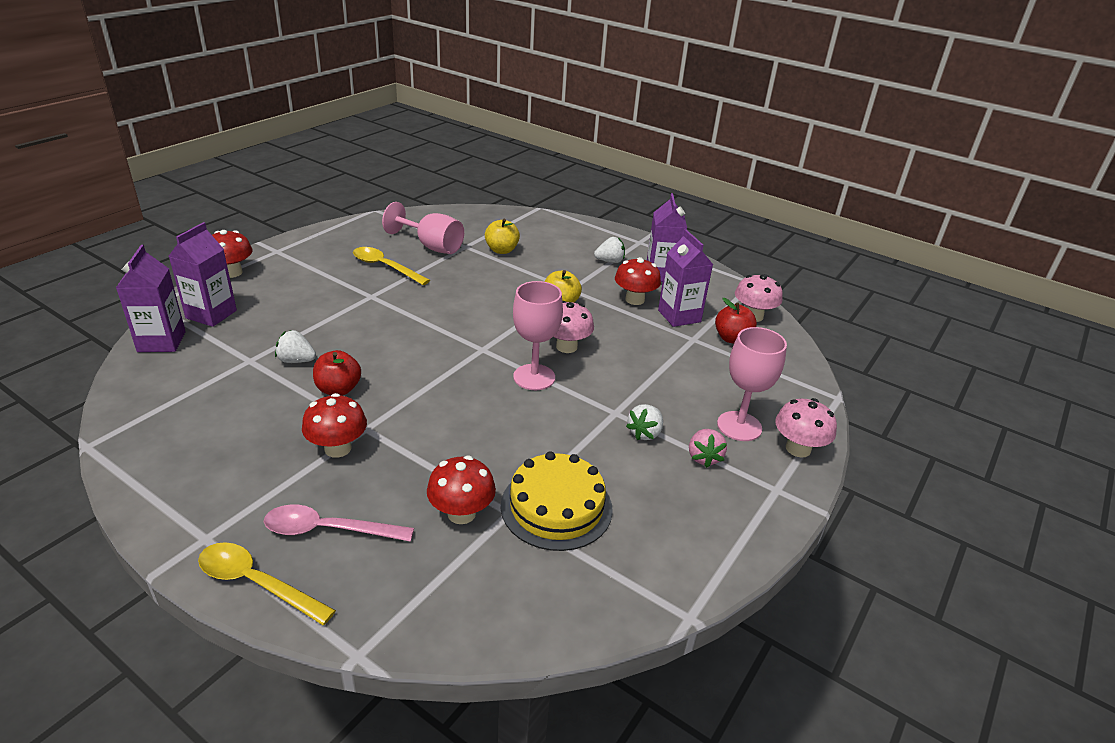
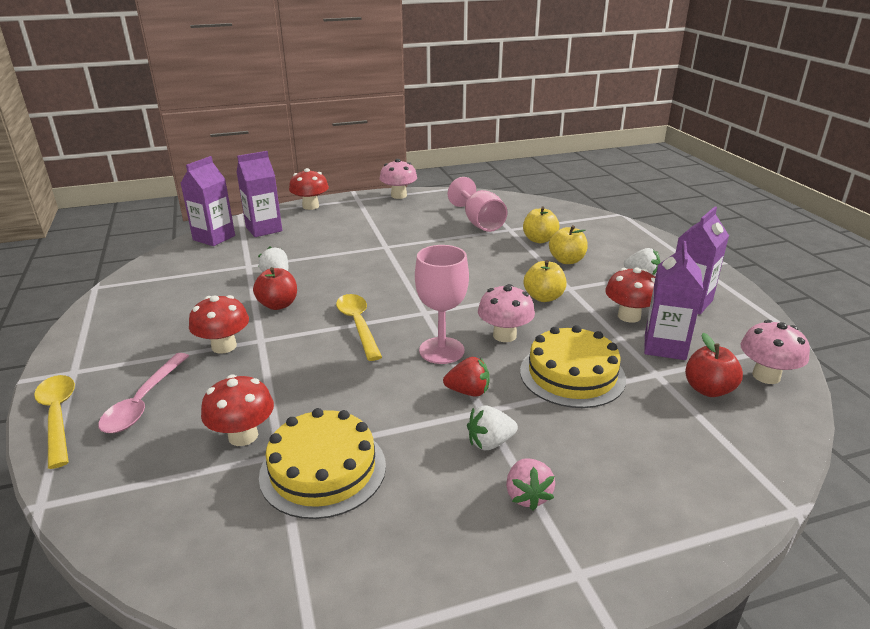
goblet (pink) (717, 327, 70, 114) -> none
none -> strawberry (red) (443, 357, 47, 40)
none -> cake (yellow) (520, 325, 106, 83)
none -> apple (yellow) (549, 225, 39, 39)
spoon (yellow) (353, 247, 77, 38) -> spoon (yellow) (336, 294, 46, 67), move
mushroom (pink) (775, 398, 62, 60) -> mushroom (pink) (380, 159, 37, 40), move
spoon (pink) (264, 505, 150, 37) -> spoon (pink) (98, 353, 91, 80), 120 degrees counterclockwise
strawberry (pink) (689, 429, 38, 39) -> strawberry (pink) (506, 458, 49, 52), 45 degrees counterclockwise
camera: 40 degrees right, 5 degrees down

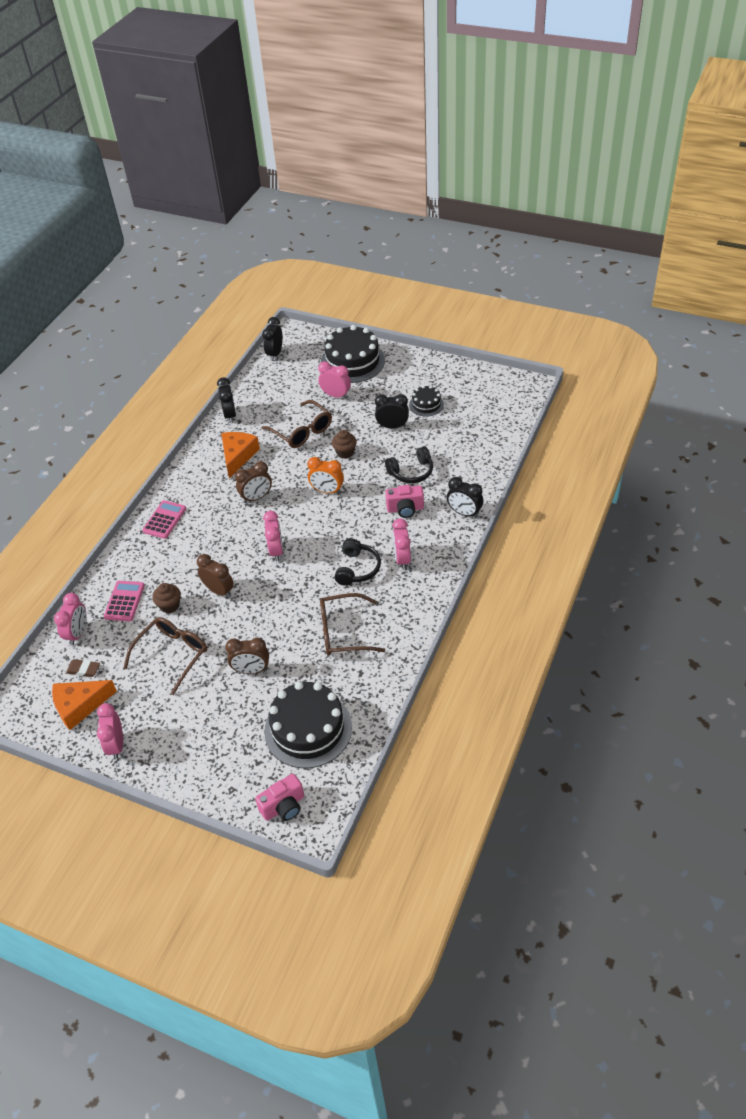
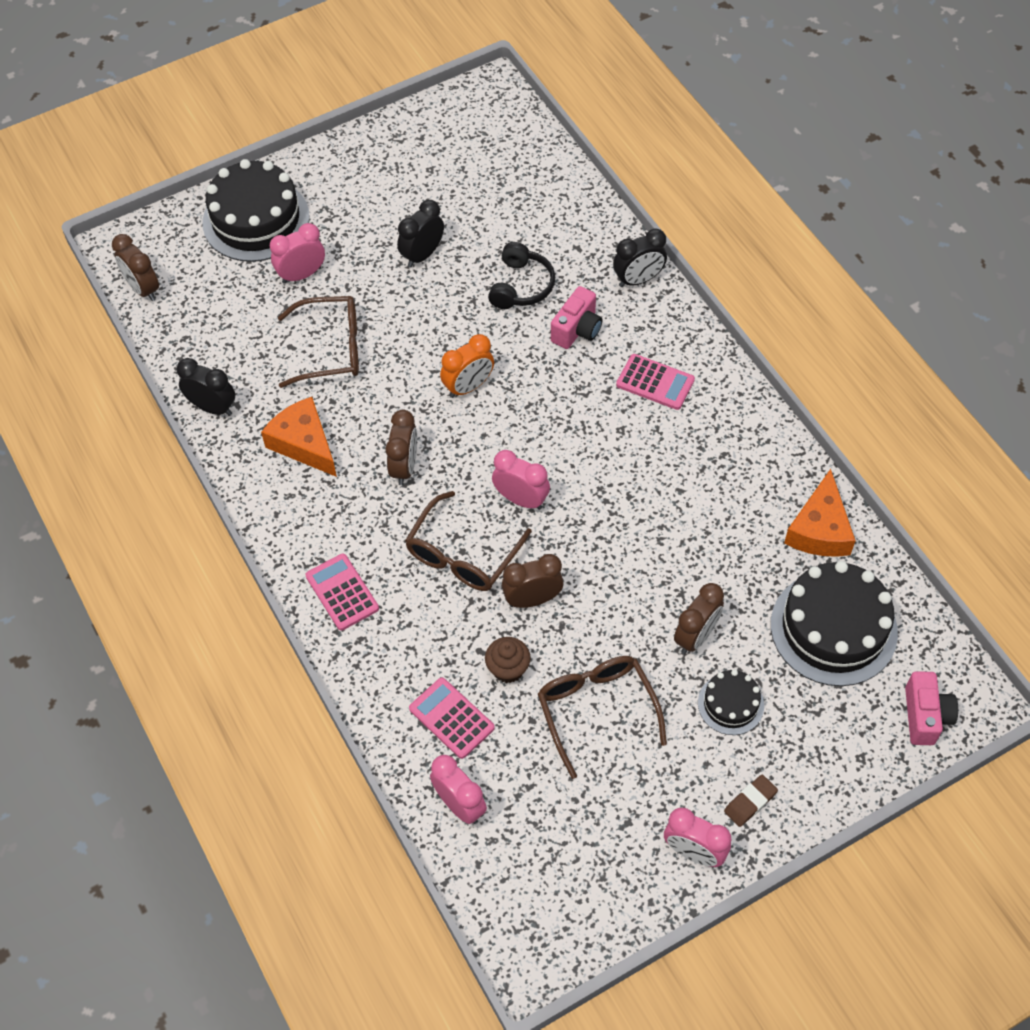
cupcake (brown) (332, 430, 25, 29) -> none
headphones (black) (335, 538, 46, 48) -> none
cheese (orange) (52, 680, 65, 50) -> cheese (orange) (784, 469, 72, 88), move
eraser (brown) (66, 659, 34, 18) -> eraser (brown) (724, 775, 54, 52), move
glasses (brown) (320, 593, 65, 63) -> glasses (brown) (405, 491, 127, 100), move
cake (black) (409, 385, 35, 32) -> cake (black) (698, 670, 66, 65), move
clock (pink) (392, 518, 19, 52) -> calculator (pink) (616, 354, 79, 56)
clock (black) (262, 317, 21, 44) -> clock (brown) (112, 234, 47, 67)
camera: 55 degrees left, 10 degrees up

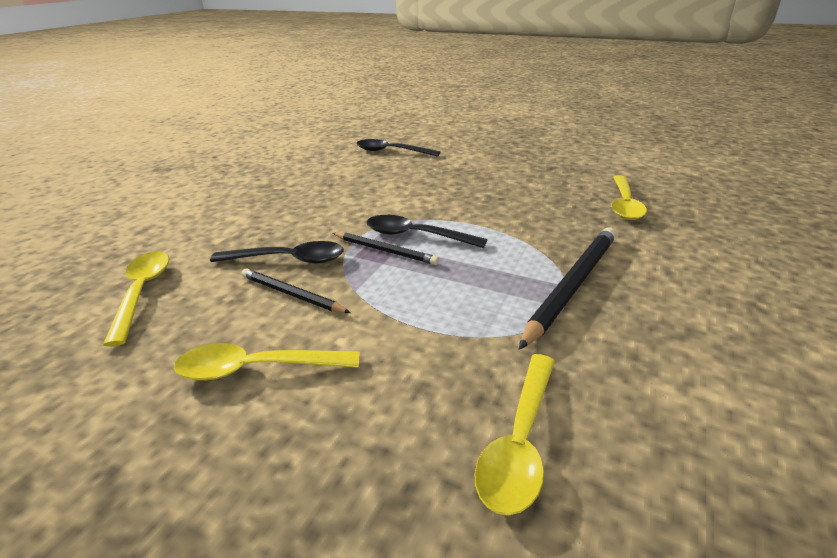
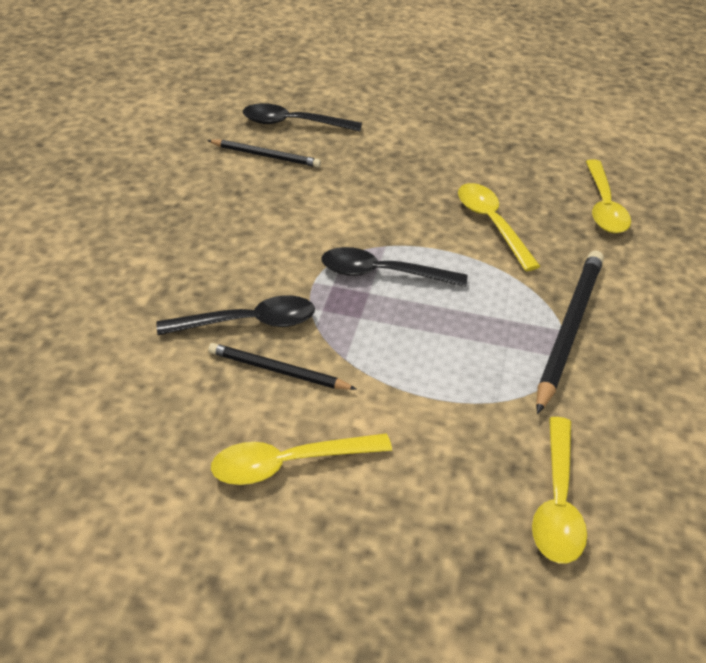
spoon (yellow) (103, 251, 66, 95) -> spoon (yellow) (458, 183, 82, 88), move
pencil (black) (333, 232, 106, 33) -> pencil (black) (207, 139, 114, 29), move
camera: 15 degrees left, 10 degrees up

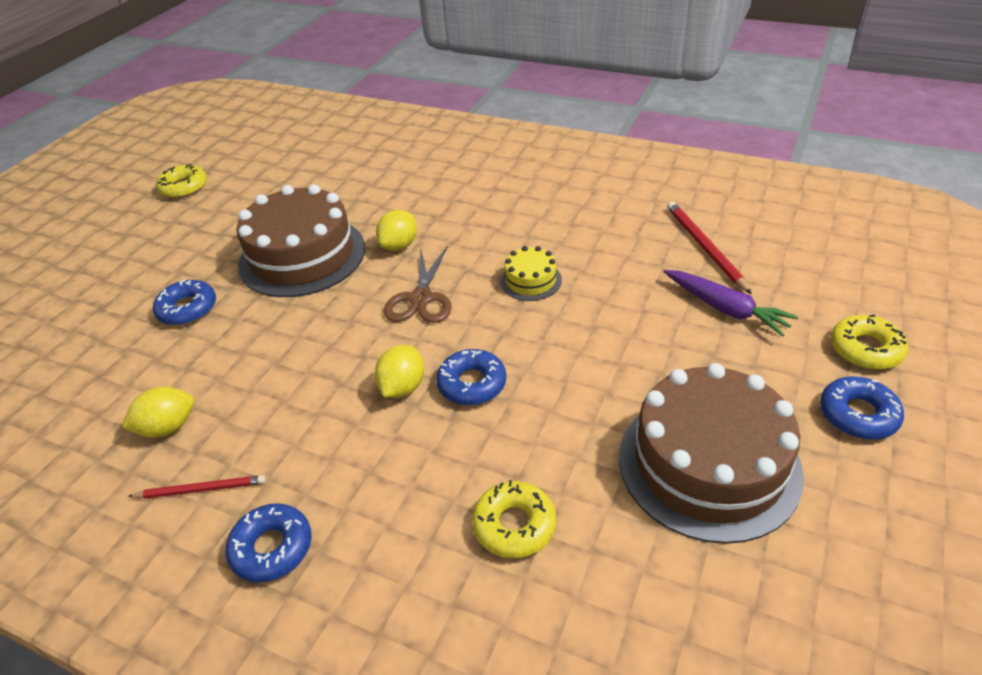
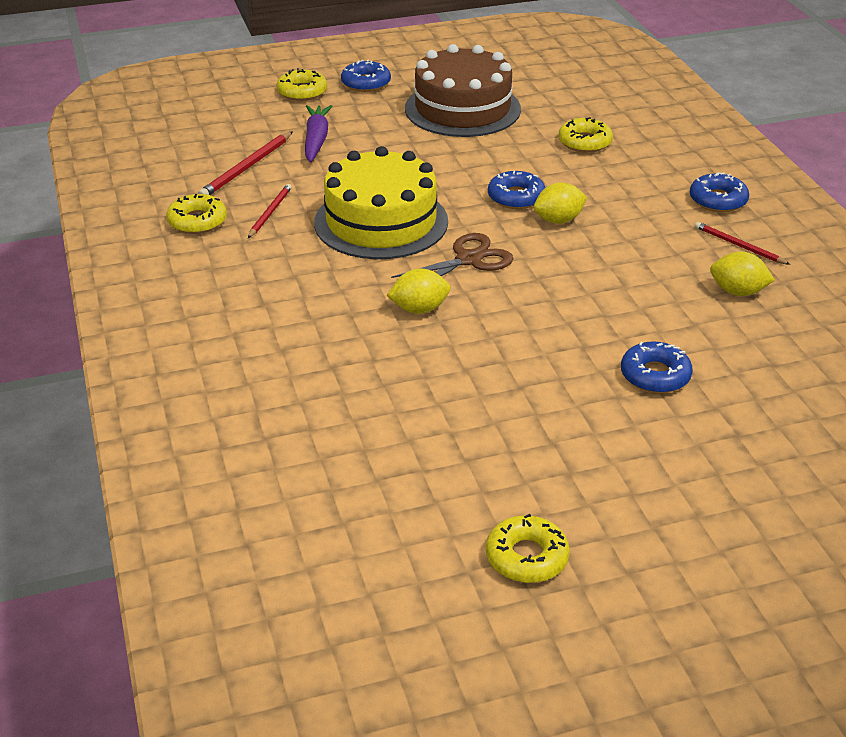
cake (brown) (237, 184, 128, 113) -> none
none -> donut (yellow) (166, 194, 61, 40)
none -> pencil (red) (248, 184, 44, 54)
cake (yellow) (500, 246, 62, 55) -> cake (yellow) (314, 146, 134, 113), x2.20
camera: 135 degrees left, 5 degrees down

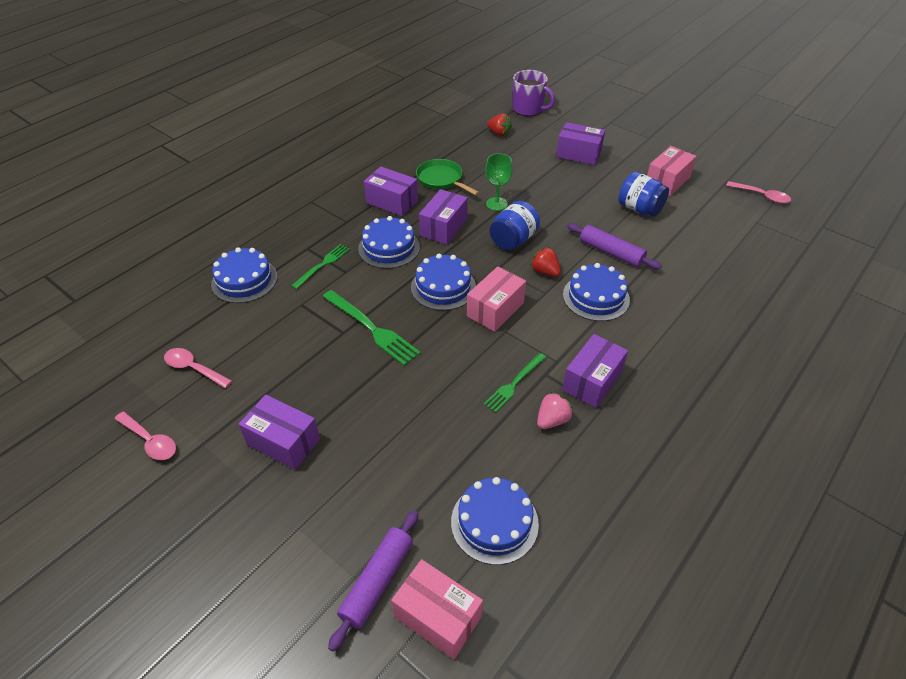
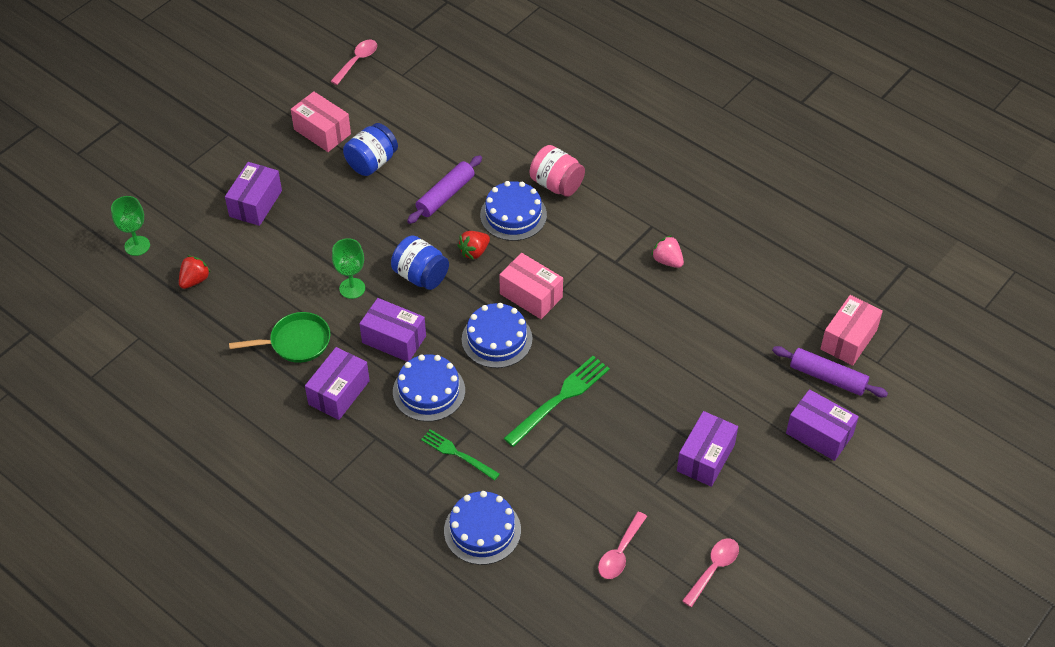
cake (blue) (451, 477, 88, 88) -> none
fork (green) (484, 353, 62, 60) -> none
none -> jar (pink) (530, 145, 55, 52)
box (purple) (562, 334, 66, 74) -> box (purple) (786, 389, 73, 72), move
mug (purple) (513, 70, 42, 46) -> goblet (green) (111, 196, 39, 60)
pan (green) (416, 159, 63, 37) -> pan (green) (229, 312, 102, 51), 150 degrees counterclockwise
camera: 90 degrees left, 5 degrees up

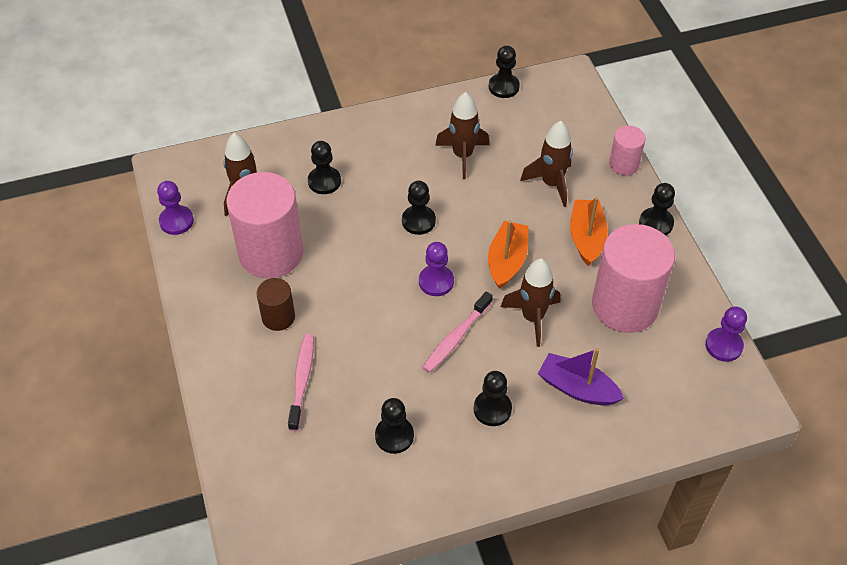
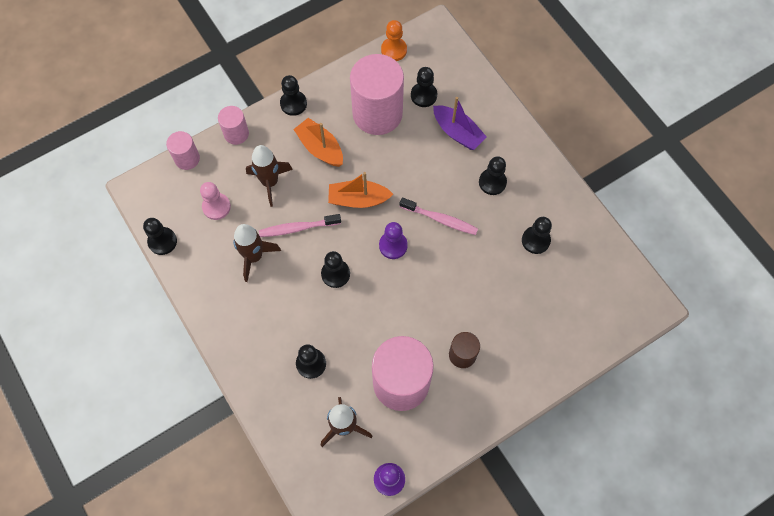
rocket (brown) (501, 258, 59, 89) -> none
none -> cylinder (pink) (166, 131, 34, 39)
none -> pawn (pink) (200, 182, 31, 38)
none -> pawn (black) (411, 67, 26, 40)
toothbrush (pink) (288, 334, 26, 97) -> toothbrush (pink) (259, 214, 82, 23), move
pawn (purple) (705, 307, 42, 55) -> pawn (orange) (381, 20, 26, 41)
boat (purple) (538, 348, 86, 58) -> boat (purple) (433, 97, 54, 53), 60 degrees counterclockwise
boat (orange) (570, 197, 38, 69) -> boat (orange) (293, 118, 50, 49), 60 degrees clockwise
camera: 105 degrees left, 15 degrees up

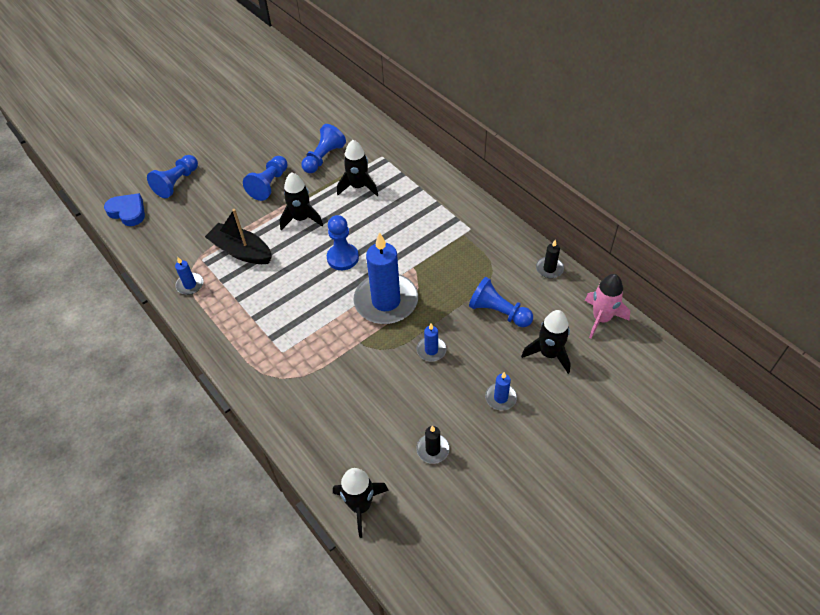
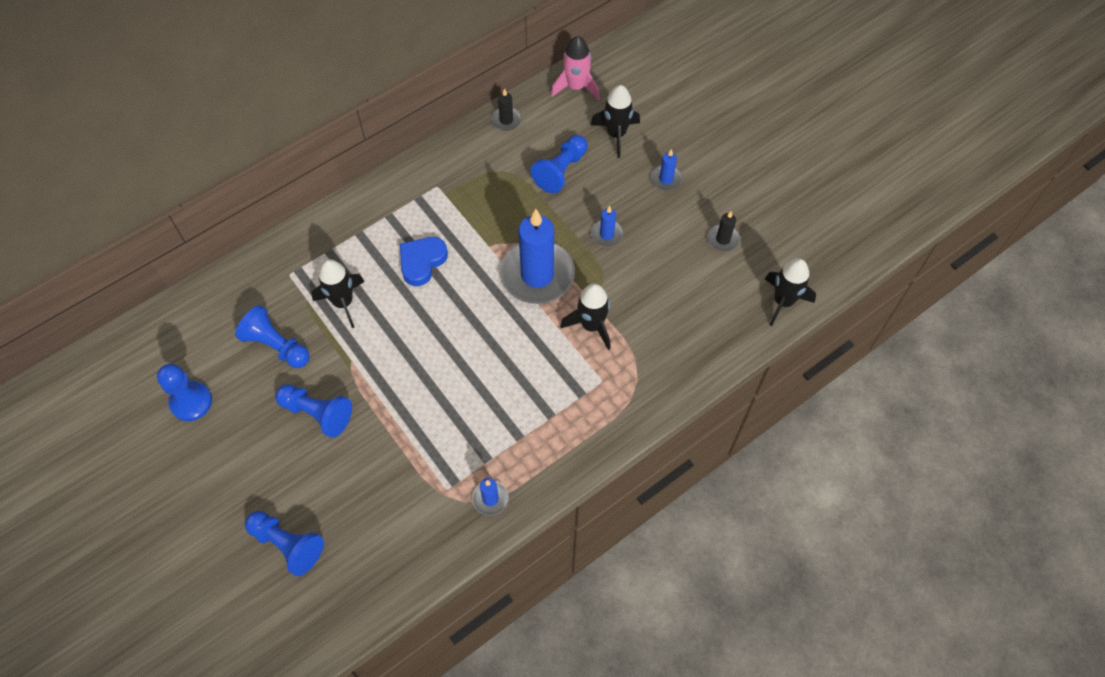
boat (black) (205, 209, 67, 55) -> none
heart (blue) (104, 193, 41, 33) -> heart (blue) (400, 237, 48, 49), move
rocket (black) (280, 172, 43, 58) -> rocket (black) (560, 283, 51, 67), move
pawn (blue) (327, 215, 32, 55) -> pawn (blue) (157, 364, 55, 57), move
camera: 90 degrees left, 10 degrees up

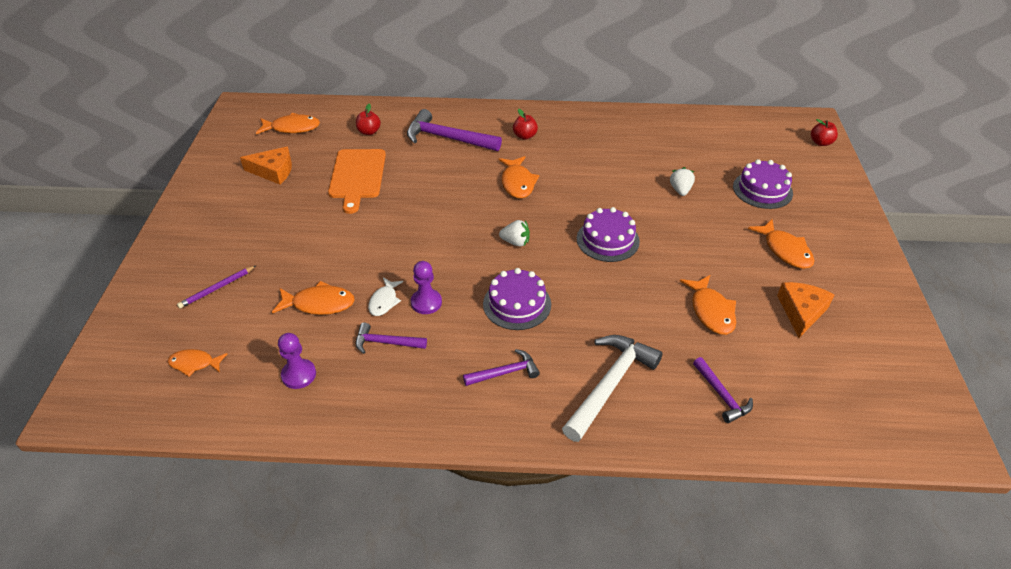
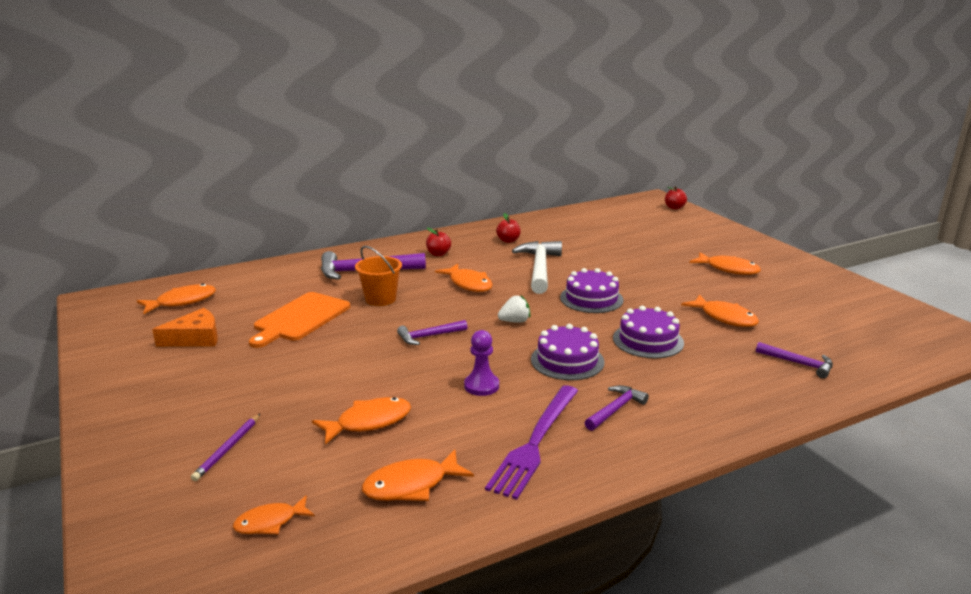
fish (white) (368, 278, 35, 38) -> none
strawberry (white) (670, 167, 25, 29) -> none
cheese (orange) (777, 282, 57, 56) -> none
none -> bucket (orange) (355, 246, 47, 60)
none -> fork (purple) (485, 385, 93, 115)
apple (red) (356, 103, 25, 32) -> apple (red) (496, 213, 25, 30), move
hammer (purple) (356, 322, 71, 32) -> hammer (purple) (397, 320, 71, 25), move
hammer (white) (562, 335, 101, 107) -> hammer (white) (512, 241, 50, 53), move
cake (purple) (733, 159, 60, 50) -> cake (purple) (613, 306, 71, 52), move
pawn (purple) (278, 333, 38, 56) -> fish (orange) (362, 450, 112, 51)
cutting board (orange) (328, 149, 58, 65) -> cutting board (orange) (249, 292, 101, 56), 60 degrees clockwise
camera: 30 degrees left, 20 degrees down

